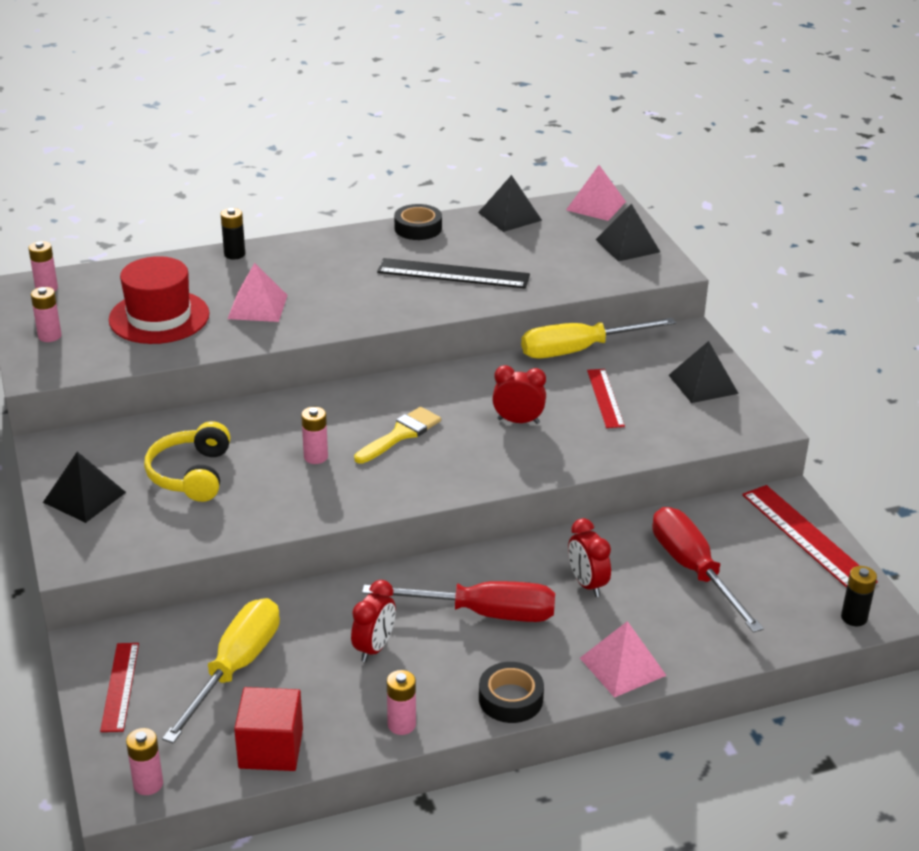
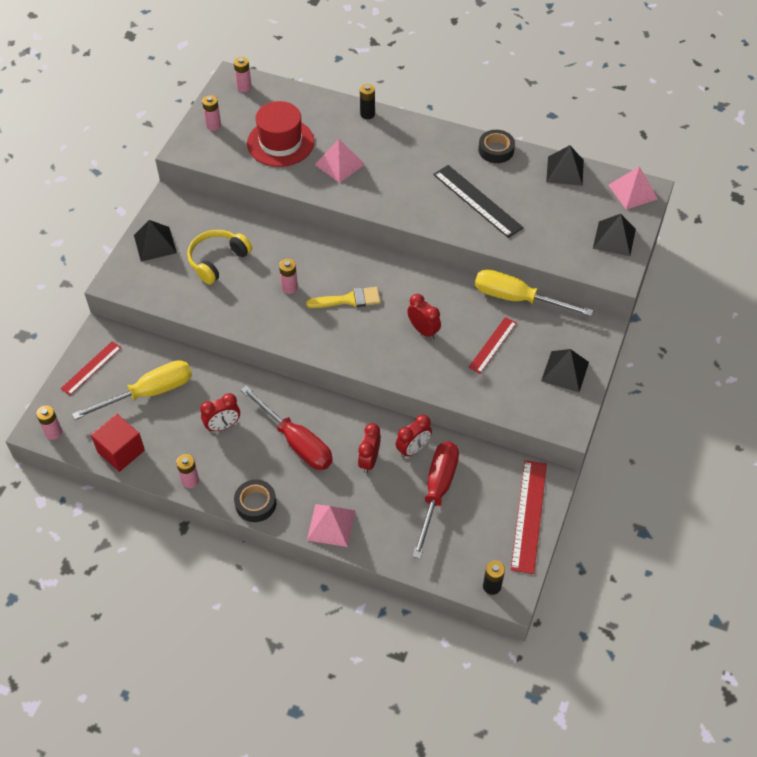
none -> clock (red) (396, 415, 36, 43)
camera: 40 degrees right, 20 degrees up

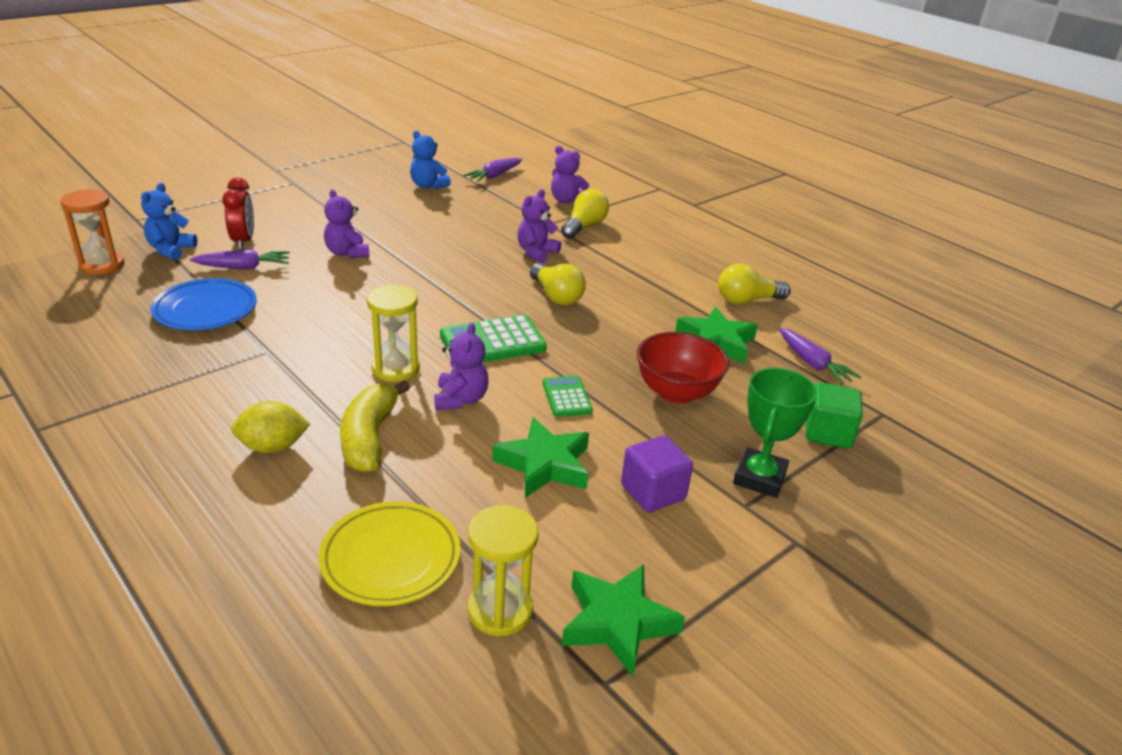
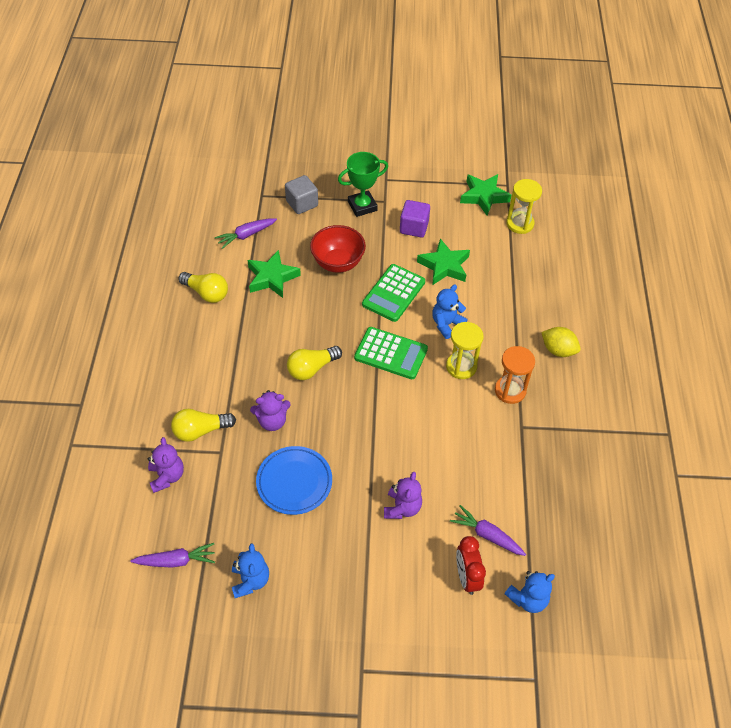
plate (yellow) (318, 501, 143, 105) -> none
banana (yellow) (340, 380, 70, 92) -> none
hourglass (orange) (60, 189, 65, 86) -> hourglass (orange) (495, 346, 40, 58), move
plate (blue) (151, 278, 106, 52) -> plate (blue) (256, 446, 76, 69), move
teddy bear (purple) (434, 323, 54, 87) -> teddy bear (blue) (432, 284, 35, 55)
cube (green) (806, 382, 57, 67) -> cube (grey) (285, 175, 33, 39)
clock (red) (222, 178, 32, 71) -> clock (red) (456, 536, 30, 59), 45 degrees counterclockwise
light bulb (yellow) (530, 263, 56, 42) -> light bulb (yellow) (287, 346, 55, 34), 135 degrees counterclockwise
carrot (purple) (779, 328, 82, 57) -> carrot (purple) (215, 218, 62, 31), 135 degrees counterclockwise
calculator (green) (543, 376, 50, 41) -> calculator (green) (362, 264, 63, 58), x1.71
camera: 135 degrees left, 20 degrees up

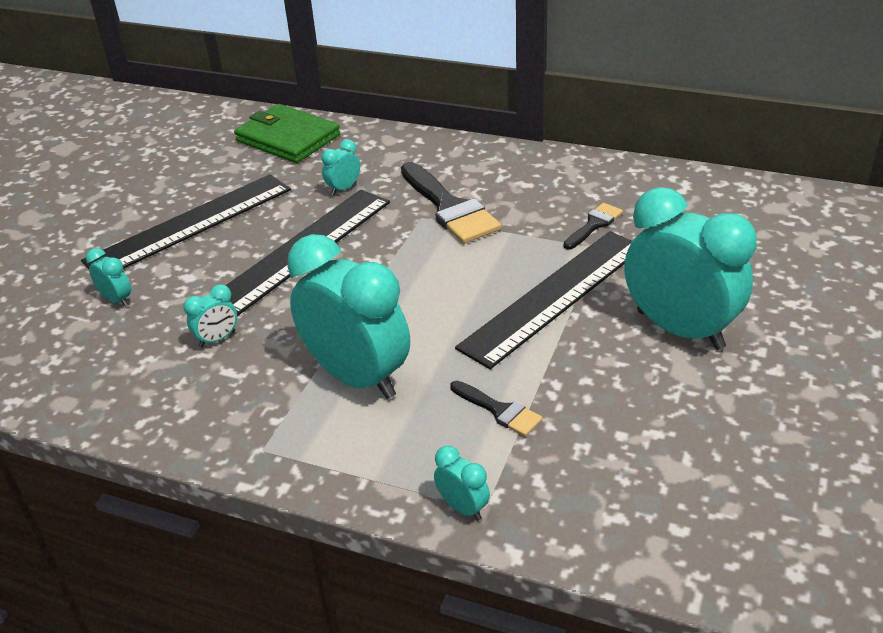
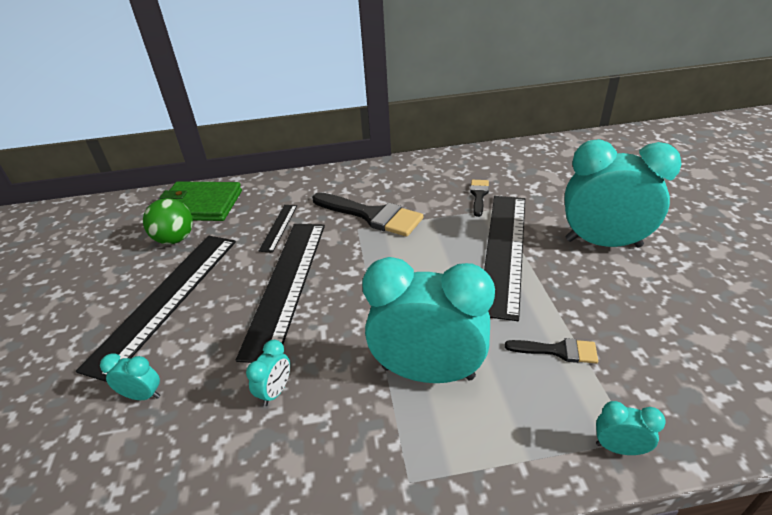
none -> ball (green) (143, 198, 50, 46)
clock (turquoise) (322, 139, 38, 56) -> ruler (black) (259, 205, 38, 48)
camera: 30 degrees left, 0 degrees up

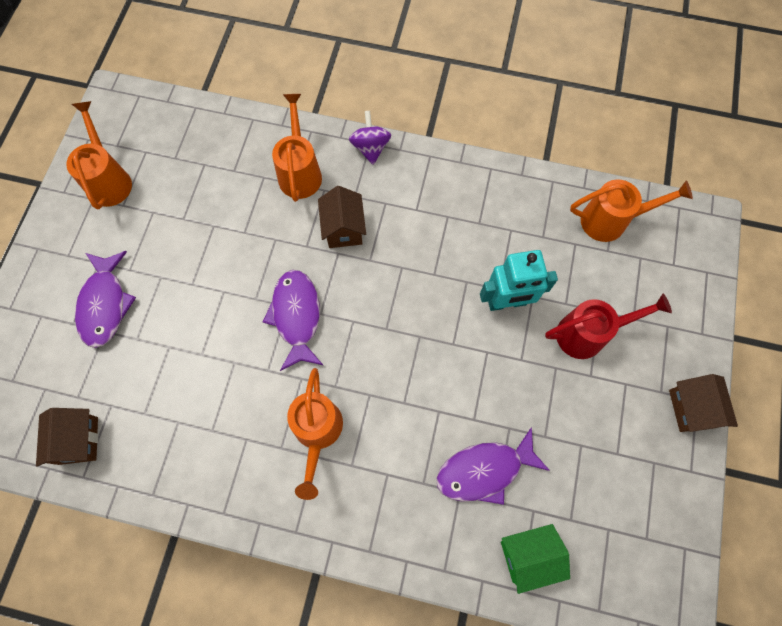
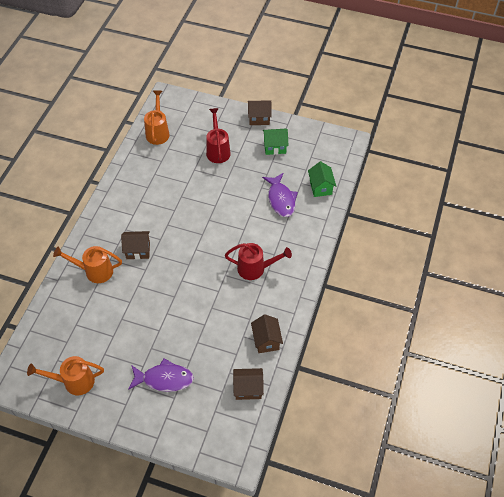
fish (purple) (263, 270, 60, 101) -> none
spinning top (purple) (349, 111, 42, 54) -> none
robot (turquoise) (480, 250, 78, 61) -> none
none -> house (brown) (251, 314, 32, 39)
none -> house (green) (263, 129, 26, 26)
watering can (orange) (287, 368, 56, 132) -> watering can (red) (225, 243, 67, 37)
camera: 85 degrees left, 15 degrees down

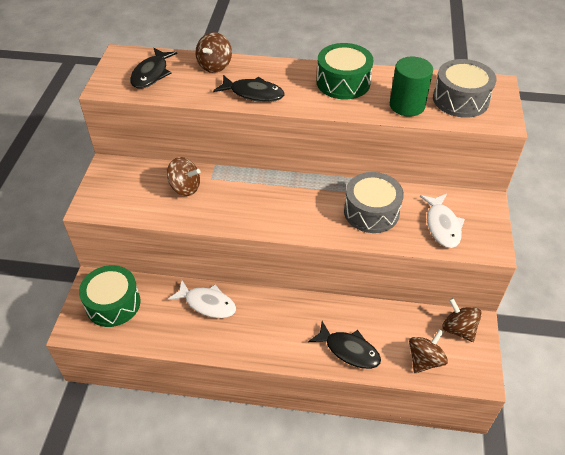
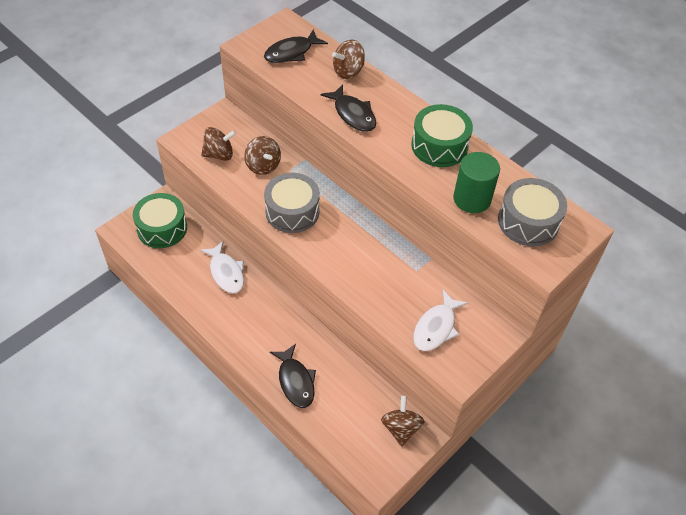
drum (grey) (344, 172, 60, 61) -> drum (grey) (264, 173, 56, 60), move
spinning top (brown) (409, 329, 39, 44) -> spinning top (brown) (201, 127, 35, 34), move
camera: 35 degrees right, 5 degrees up

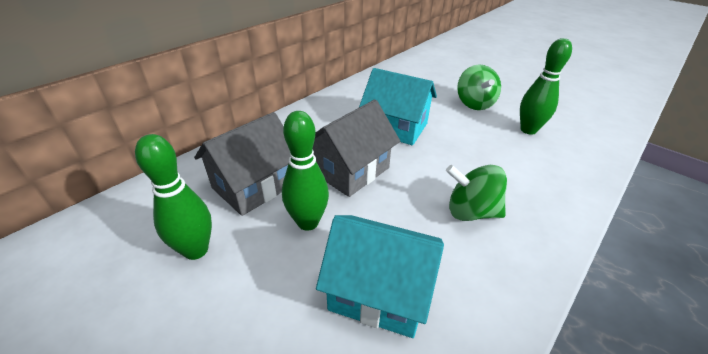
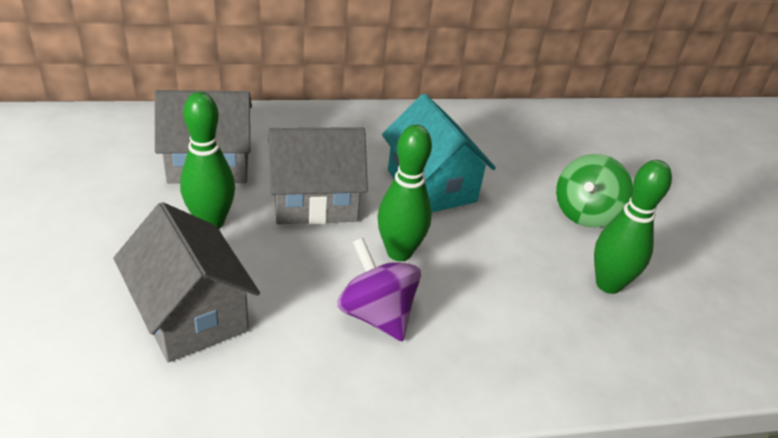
bowling pin (green) (135, 134, 77, 126) -> bowling pin (green) (377, 124, 55, 137), move
house (turquoise) (316, 215, 128, 123) -> house (grey) (113, 202, 147, 160)
spinning top (green) (446, 165, 61, 56) -> spinning top (purple) (337, 238, 84, 103)
camera: 35 degrees right, 0 degrees up

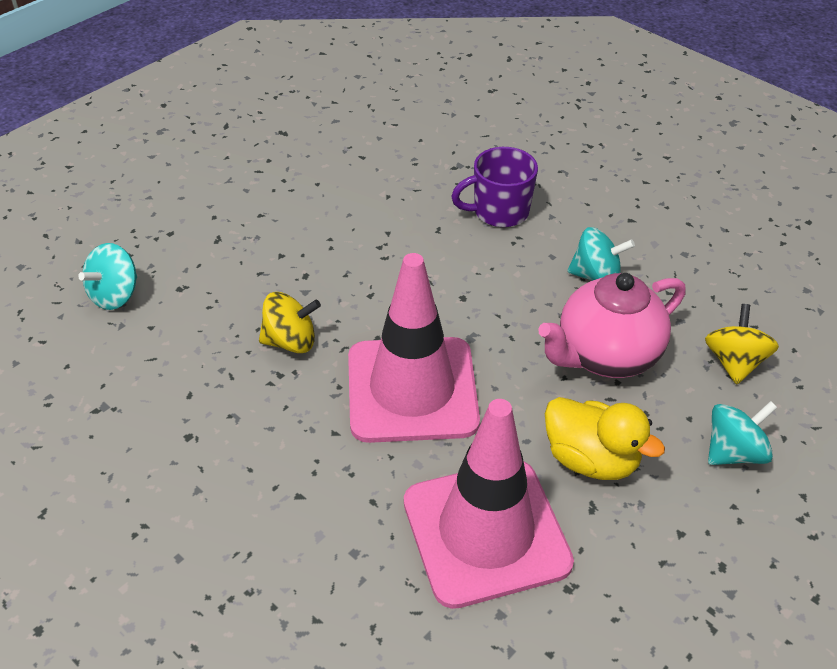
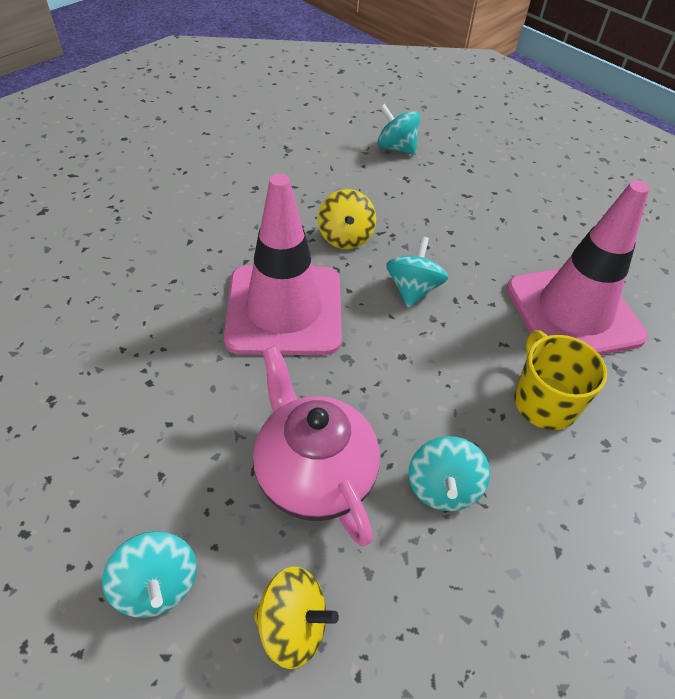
duck (yellow) (545, 397, 120, 83) -> none
none -> spinning top (turquoise) (386, 236, 62, 72)
traffic cone (pink) (404, 399, 170, 210) -> traffic cone (pink) (506, 180, 143, 175), move
mug (purple) (451, 147, 87, 80) -> mug (yellow) (514, 330, 93, 100)
camera: 90 degrees right, 5 degrees up

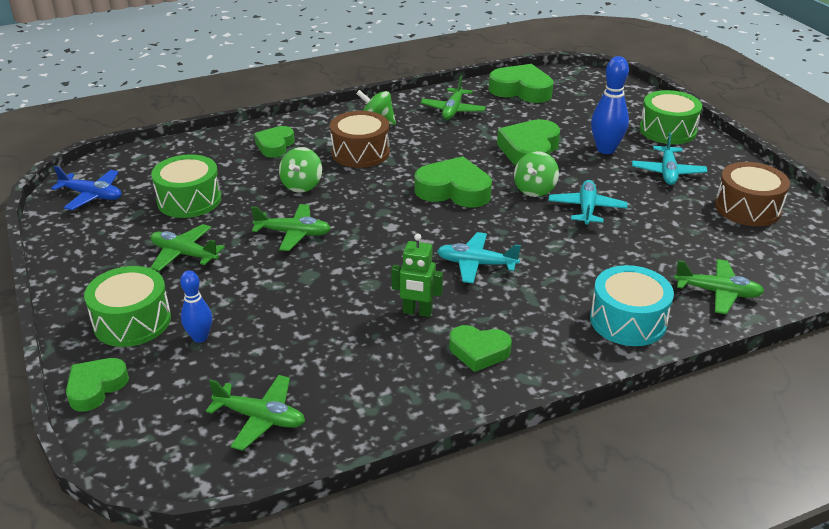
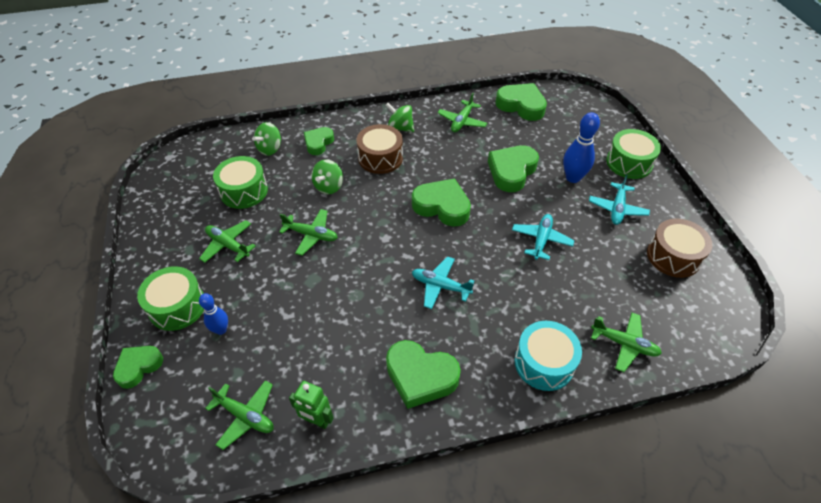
plane (blue) (51, 166, 71, 44) -> none
robot (green) (391, 234, 52, 83) -> robot (green) (289, 381, 44, 48), move
spinning top (green) (514, 151, 45, 46) -> spinning top (green) (252, 122, 29, 34), move
heart (green) (449, 325, 63, 47) -> heart (green) (386, 340, 75, 69), x1.58
camera: 10 degrees right, 15 degrees up

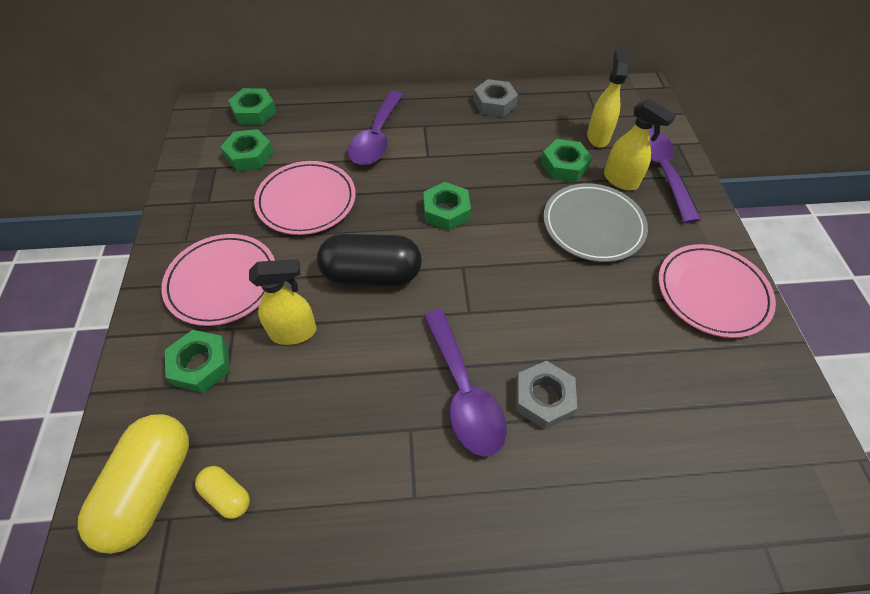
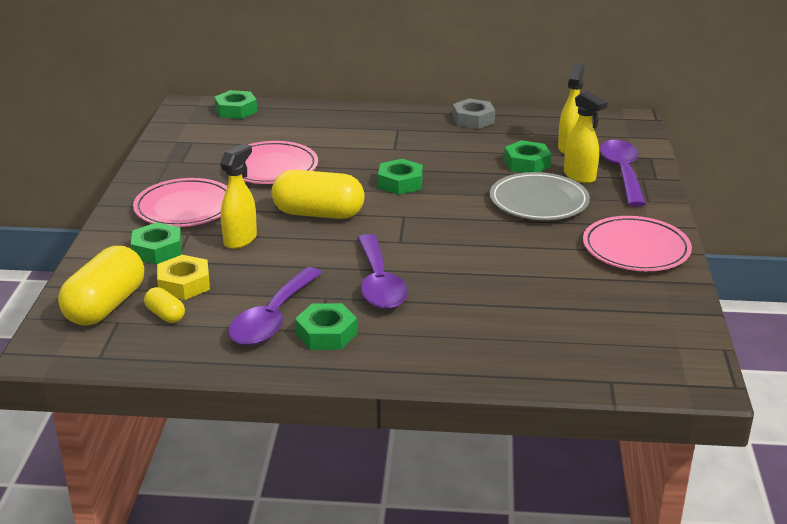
nut (grey) (516, 361, 61, 69) -> none
none -> nut (yellow) (157, 255, 53, 45)
nut (green) (221, 129, 52, 42) -> nut (green) (295, 303, 62, 47), move
spoon (purple) (348, 91, 55, 74) -> spoon (purple) (228, 267, 94, 79), move
capsule (black) (317, 234, 105, 52) -> capsule (yellow) (272, 170, 93, 49)
spray bottle (yellow) (249, 259, 68, 86) -> spray bottle (yellow) (220, 144, 37, 105), 60 degrees counterclockwise
camera: 10 degrees right, 25 degrees down

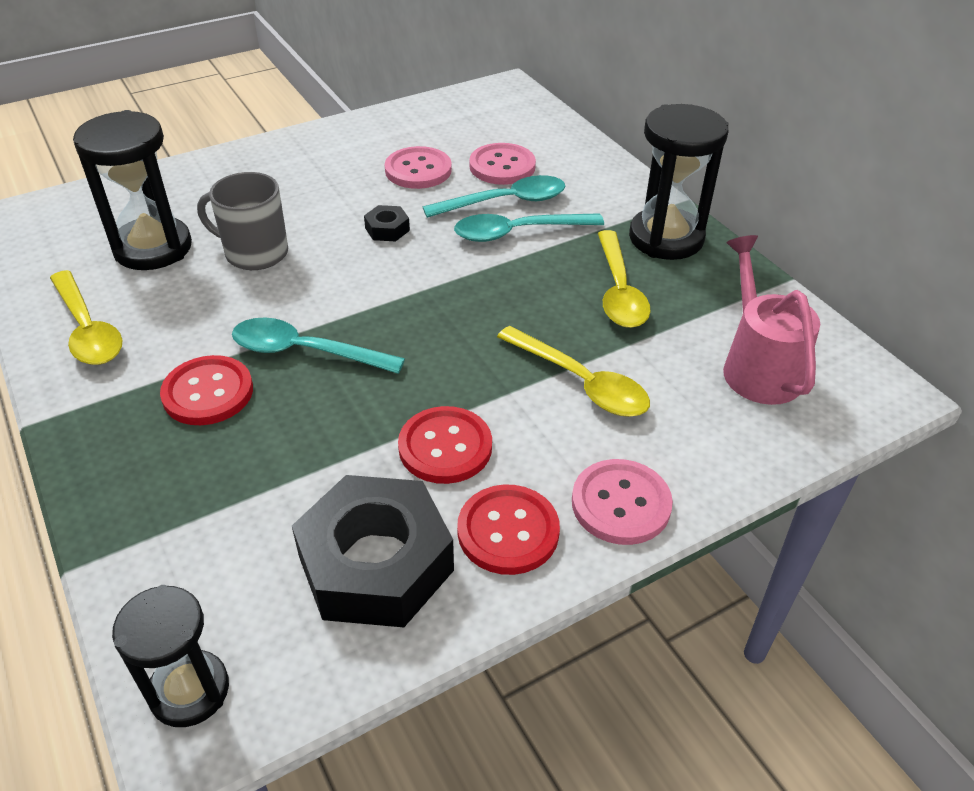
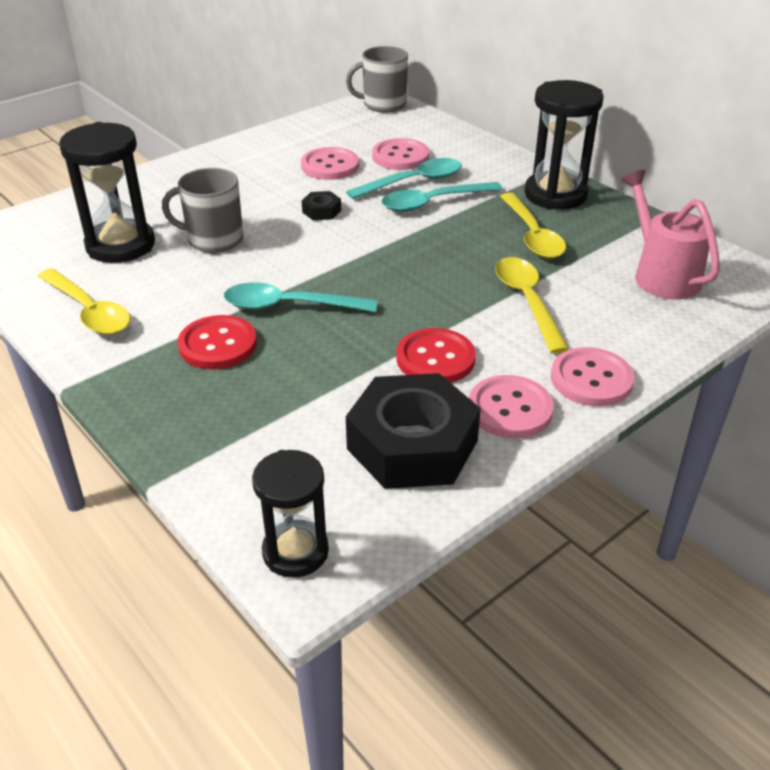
none -> mug (grey) (346, 46, 62, 66)
button (red) (457, 485, 103, 90) -> button (pink) (469, 375, 85, 64)
spoon (yellow) (497, 326, 153, 91) -> spoon (yellow) (495, 257, 74, 97), 135 degrees counterclockwise
camera: 10 degrees left, 5 degrees down

